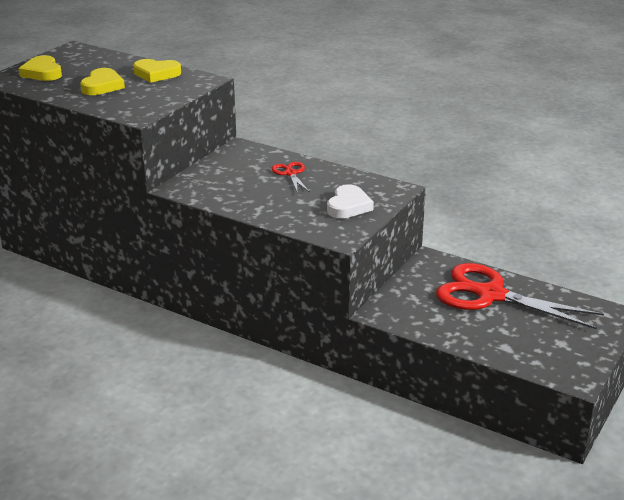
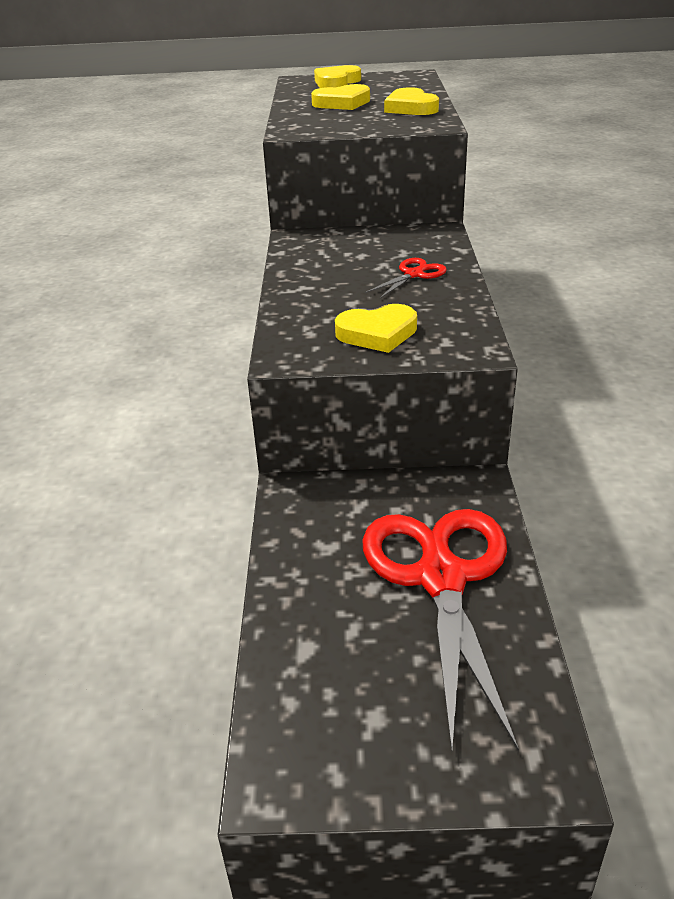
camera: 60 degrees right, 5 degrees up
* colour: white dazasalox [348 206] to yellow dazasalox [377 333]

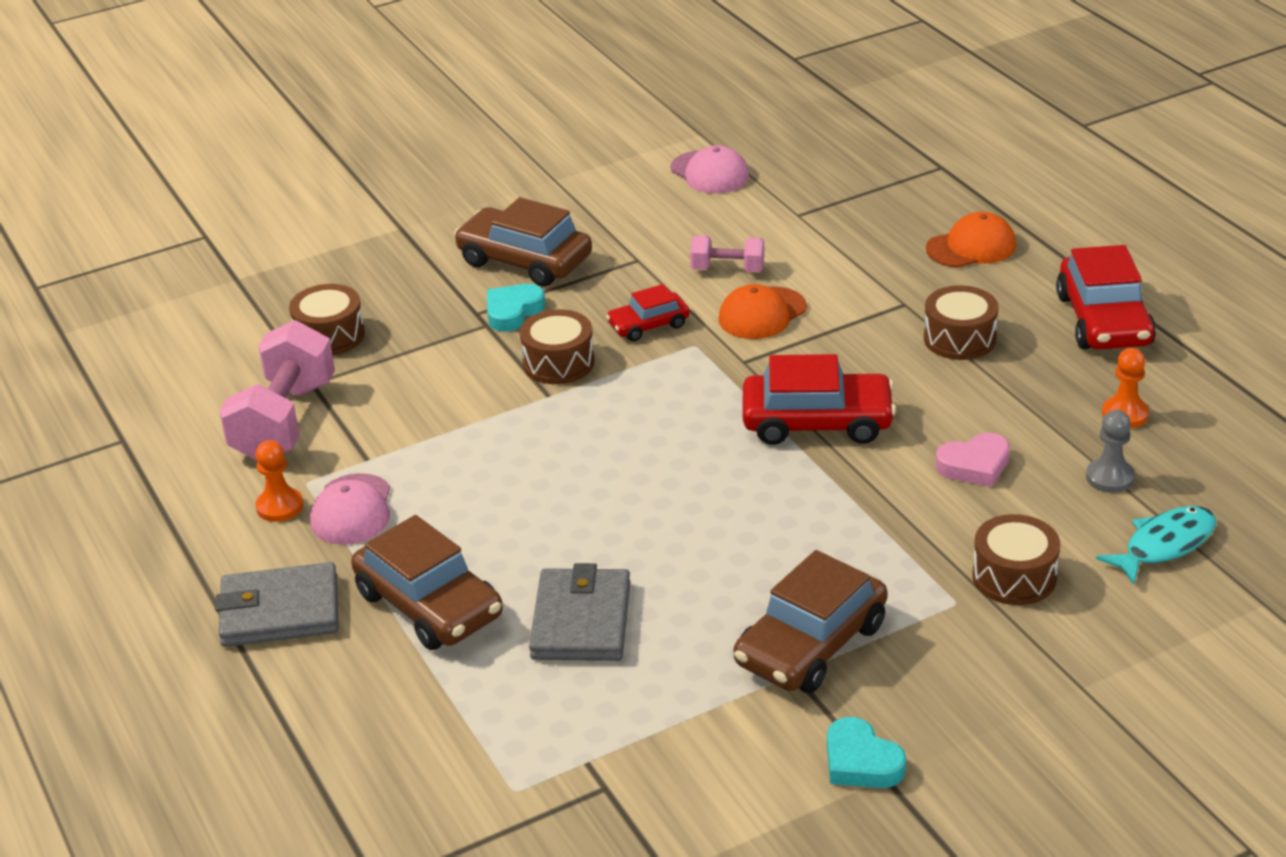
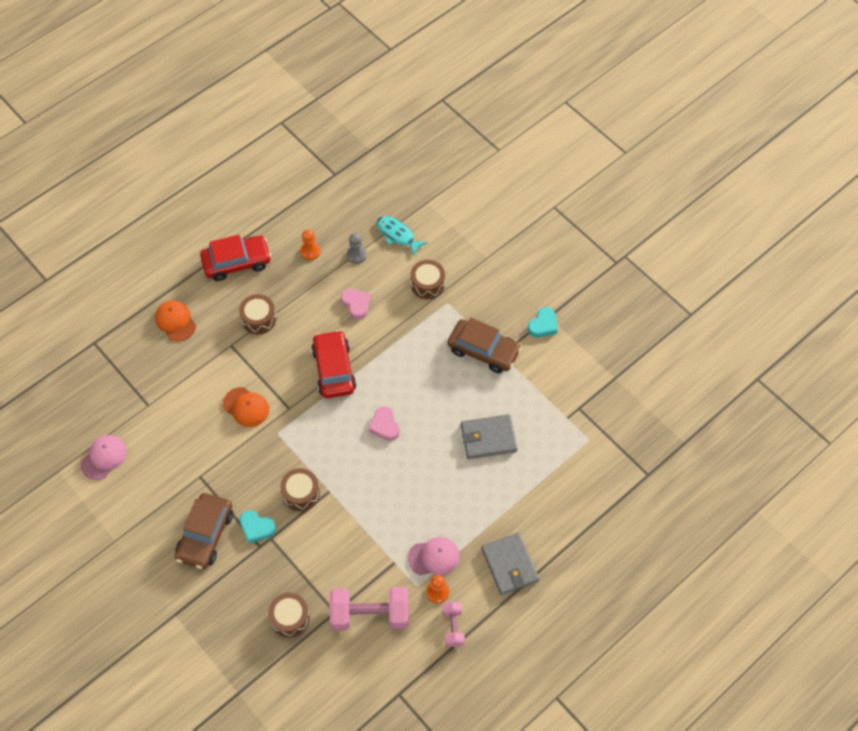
camera: 105 degrees left, 25 degrees up
* appeared: pink dazasalox [384 426]
* relocated: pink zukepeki [727 269] to [453 627]
* missing: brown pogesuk [429 605]
* missing: red pogesuk [648 325]

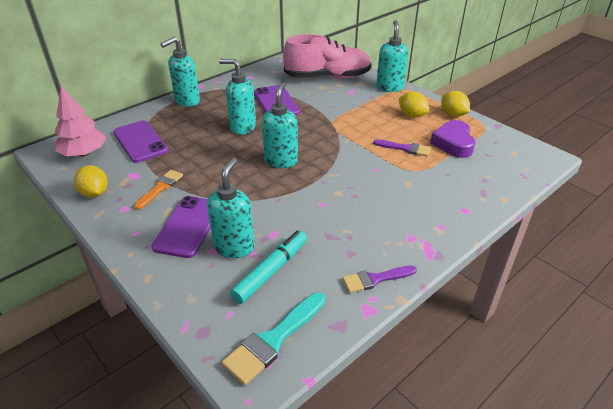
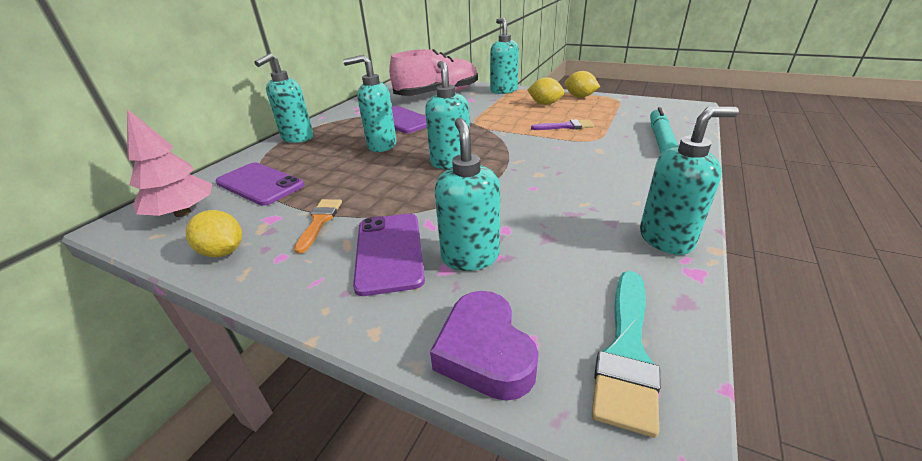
camera: 20 degrees left, 5 degrees down
* relocated: purple dazasalox [453 143] to [485 352]
* exchanged: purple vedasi [375 279] to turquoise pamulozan [666 239]
* relocated: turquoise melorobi [271 271] to [660 138]

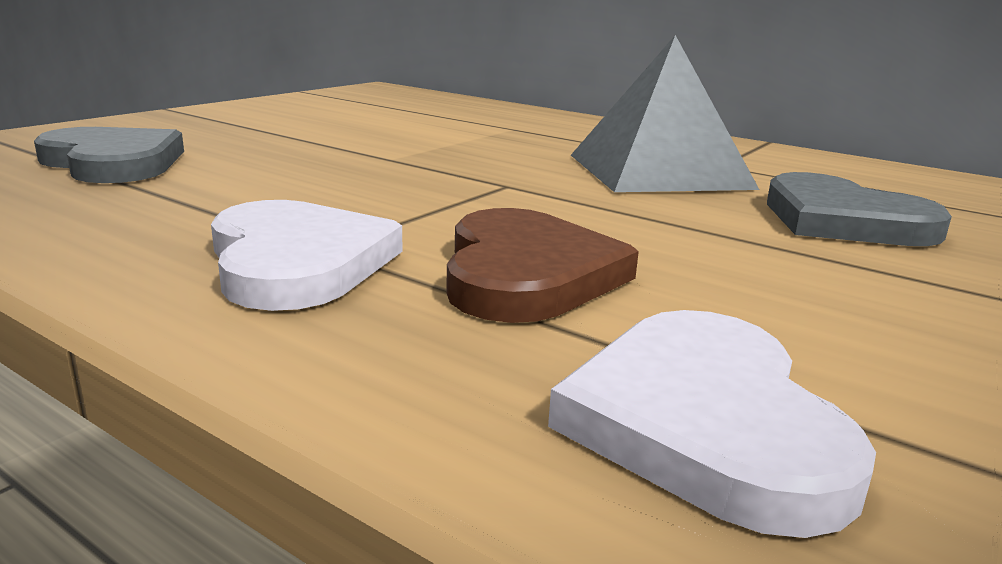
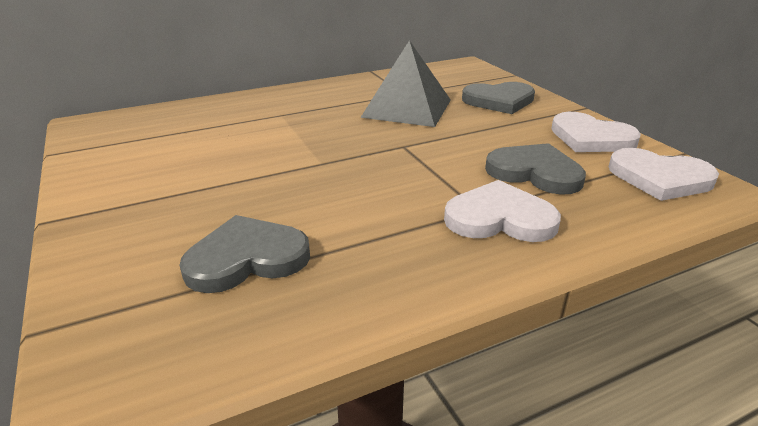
camera: 60 degrees left, 10 degrees up
* colour: brown dazasalox [527 274] to grey dazasalox [535 172]
* appeared: white dazasalox [590 138]

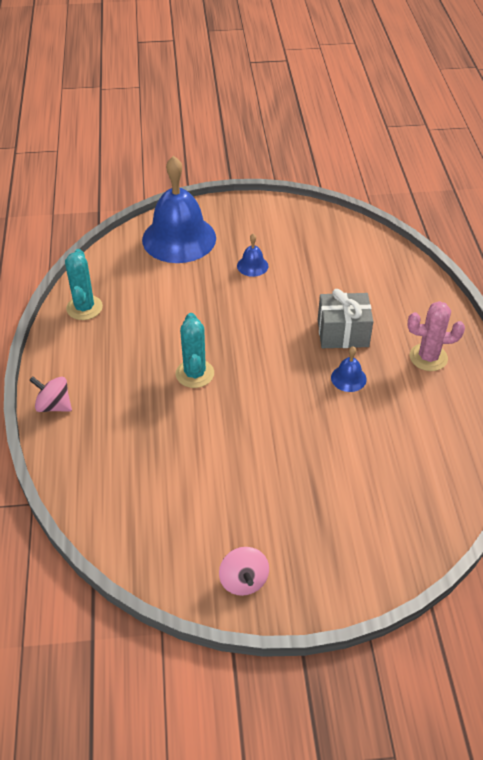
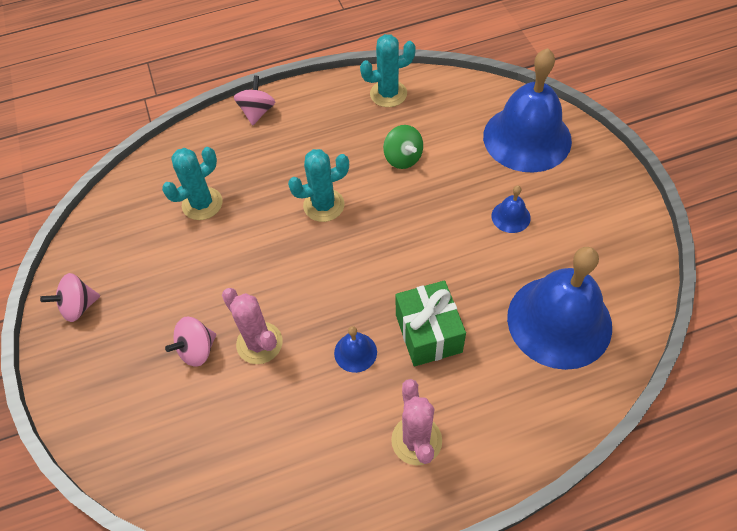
camera: 80 degrees right, 10 degrees up
* appeared: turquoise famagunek [202 204]
* appeared: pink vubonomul [197 349]
* appeared: pink famagunek [259 343]
* appeared: green vubonomul [403 158]
* colour: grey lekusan [343 333] to green lekusan [428 333]
* appeared: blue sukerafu [559 321]

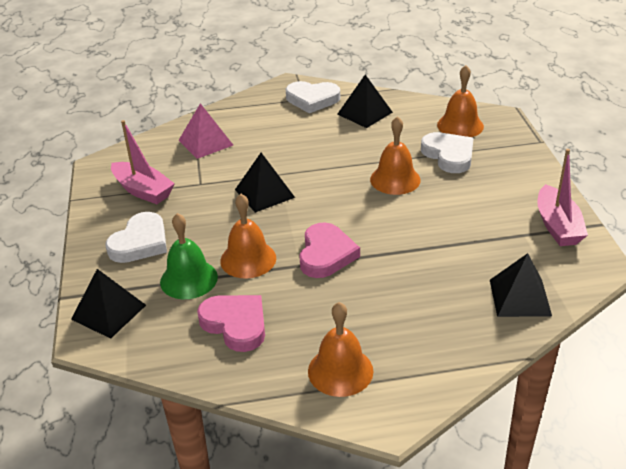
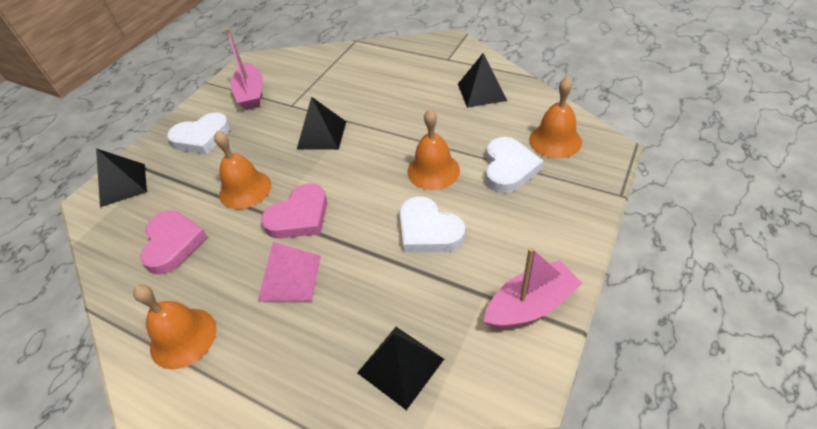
camera: 40 degrees right, 10 degrees up
* relocated: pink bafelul [205 142] to [290 277]
* relocated: white dazasalox [312 99] to [428 230]
* spun: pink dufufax [557 226] = [530 305] 150 degrees counterclockwise
* missing: green sukerafu [189 279]

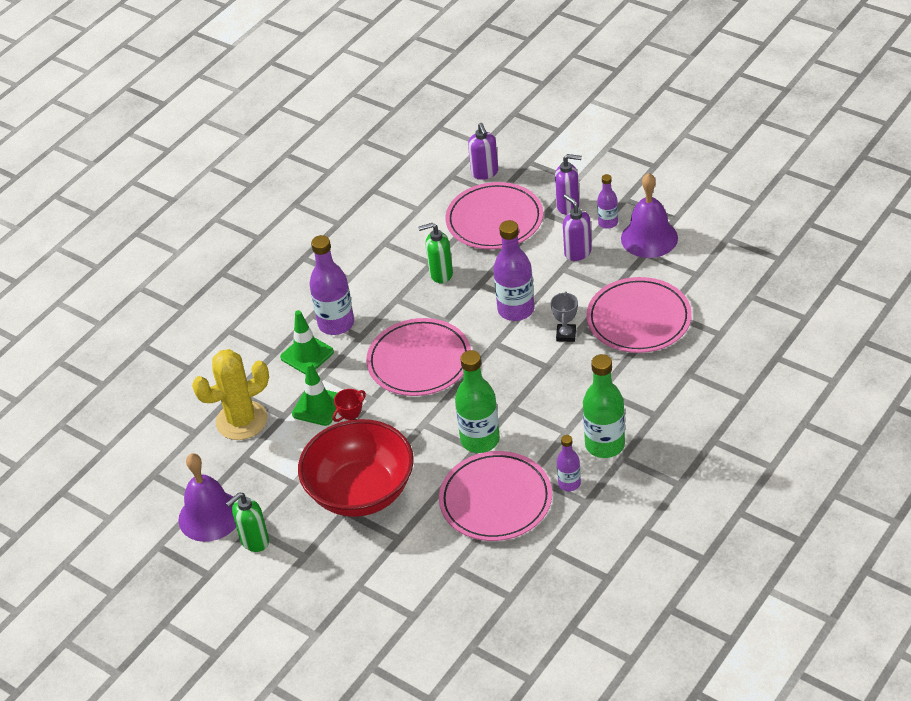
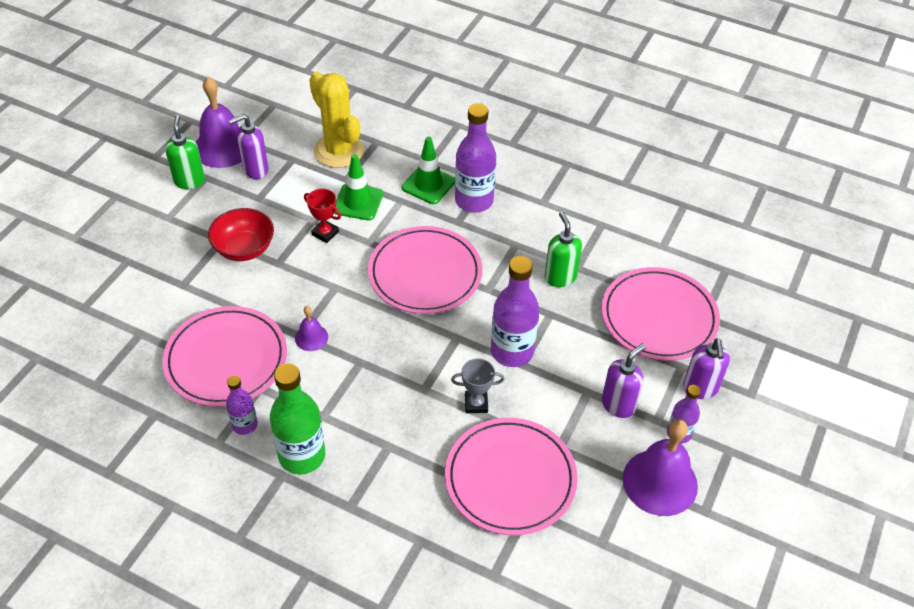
camera: 75 degrees right, 5 degrees up
* spun: green pamulozan [254 541] = [189 181] 45 degrees clockwise
* size: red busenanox [361 492] = [244 248] x0.56
* relocated: purple pamulozan [485 173] to [255 170]
* exchanged: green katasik [480 440] to purple sukerafu [311 337]

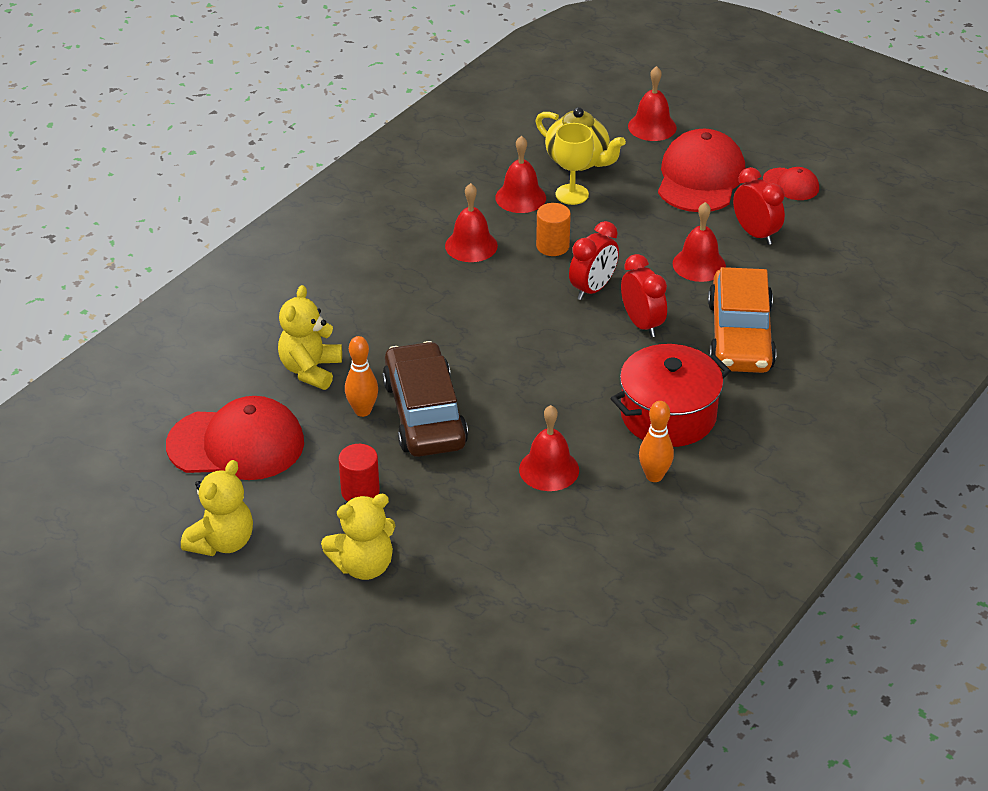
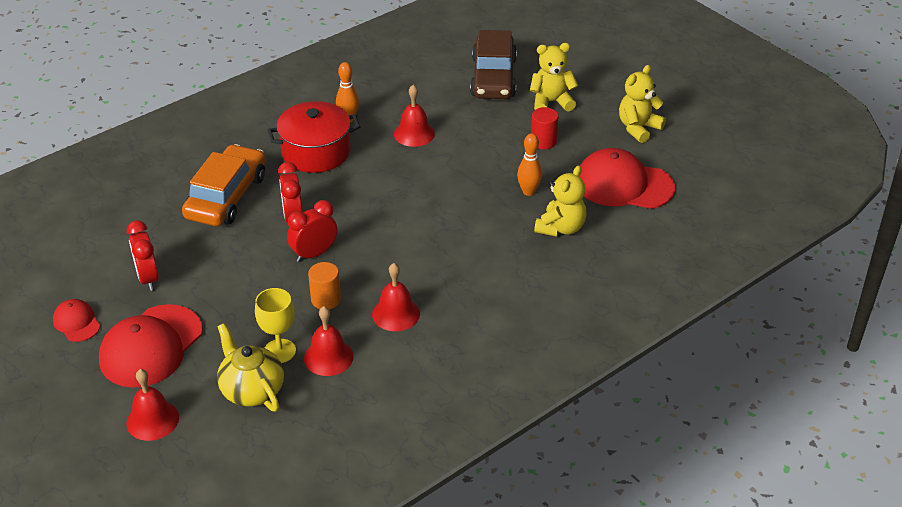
camera: 165 degrees left, 0 degrees up
* relocated: brown pogesuk [424 413] to [493 77]
* missing: red sukerafu [699 264]

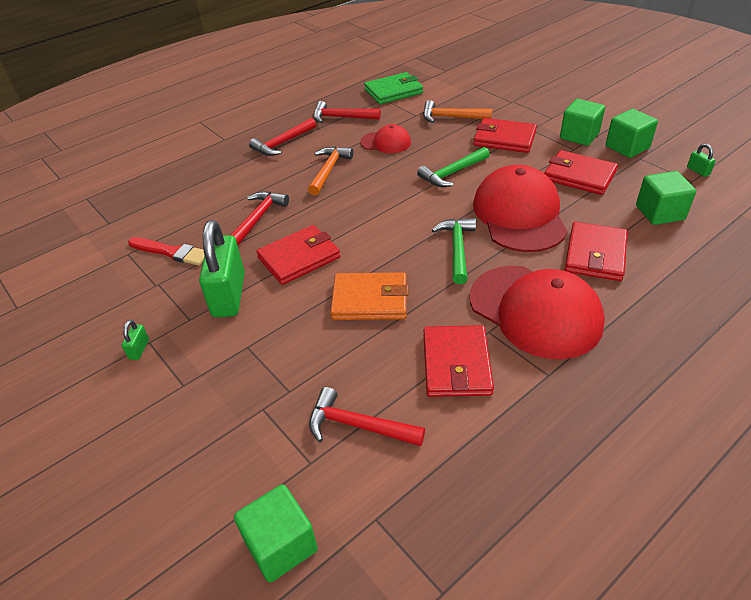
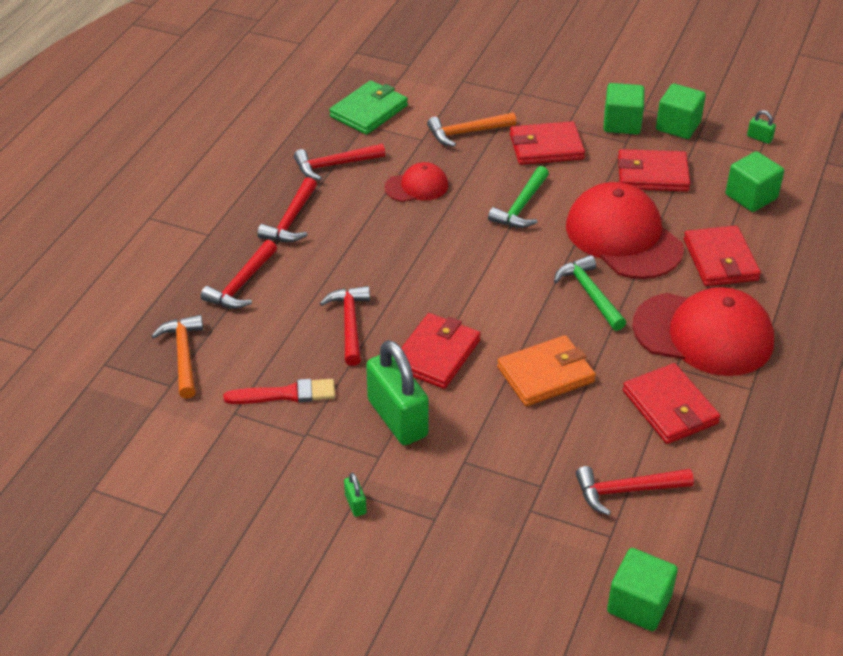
camera: 30 degrees left, 0 degrees up
* relocated: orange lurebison [329 170] to [183 355]
* appeared: red lurebison [241 284]

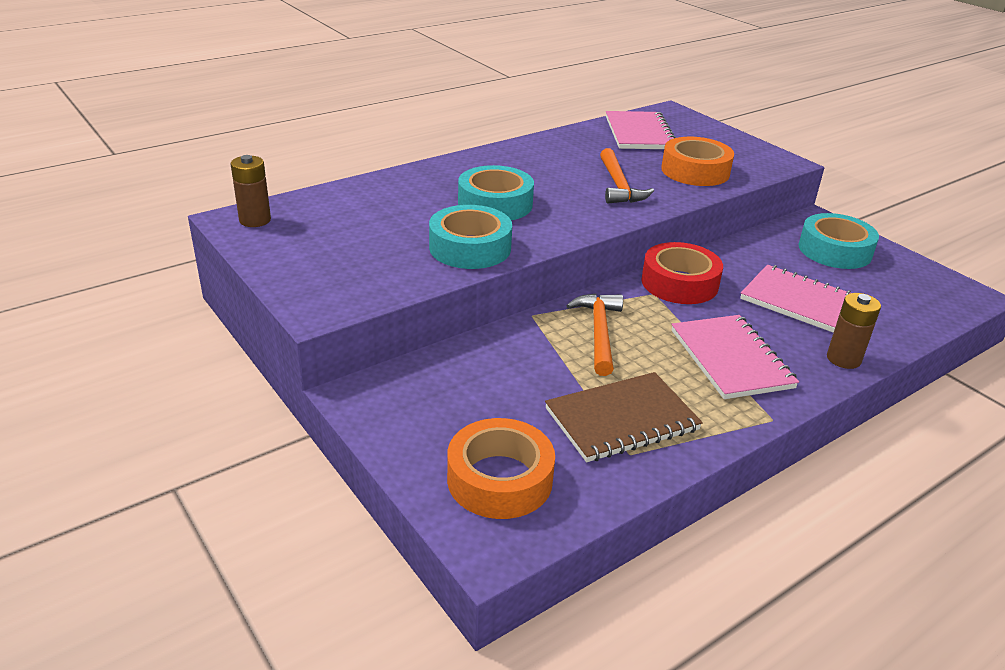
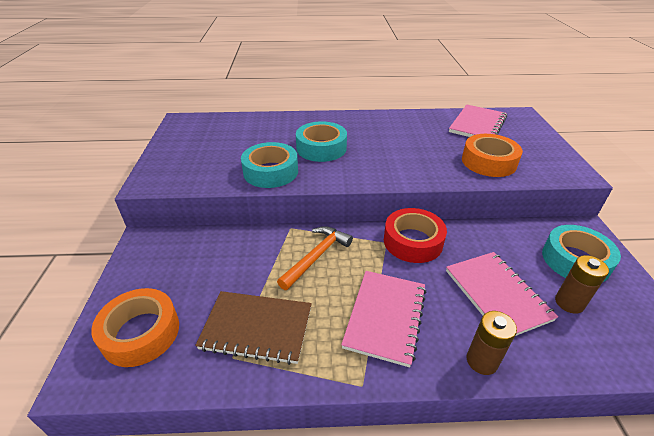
camera: 35 degrees right, 5 degrees up
* relocated: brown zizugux [255 220] to [569 303]
* missing: orange lurebison [618 185]

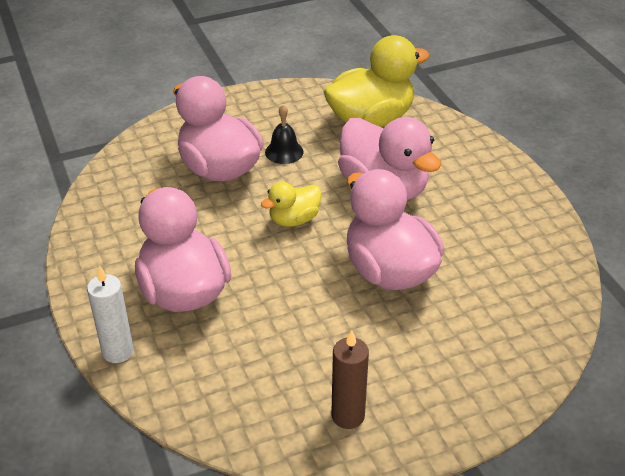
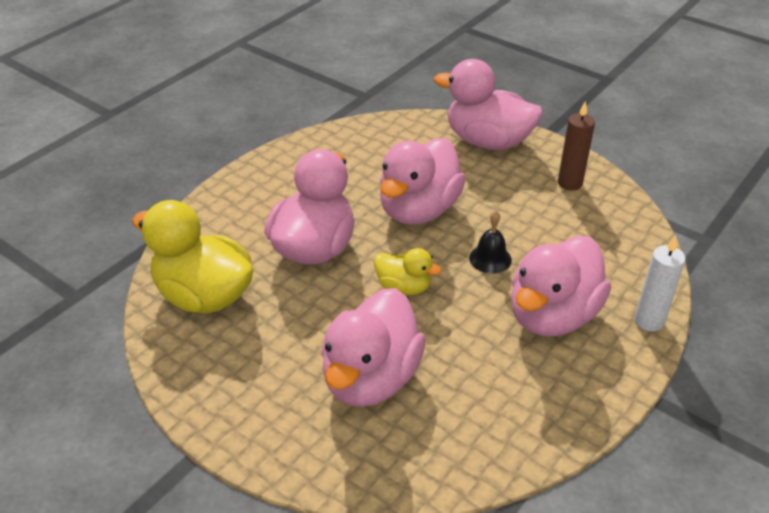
camera: 120 degrees left, 0 degrees up
* appeared: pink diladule [487 141]
* relocated: black sukerafu [284 152] to [490 258]

